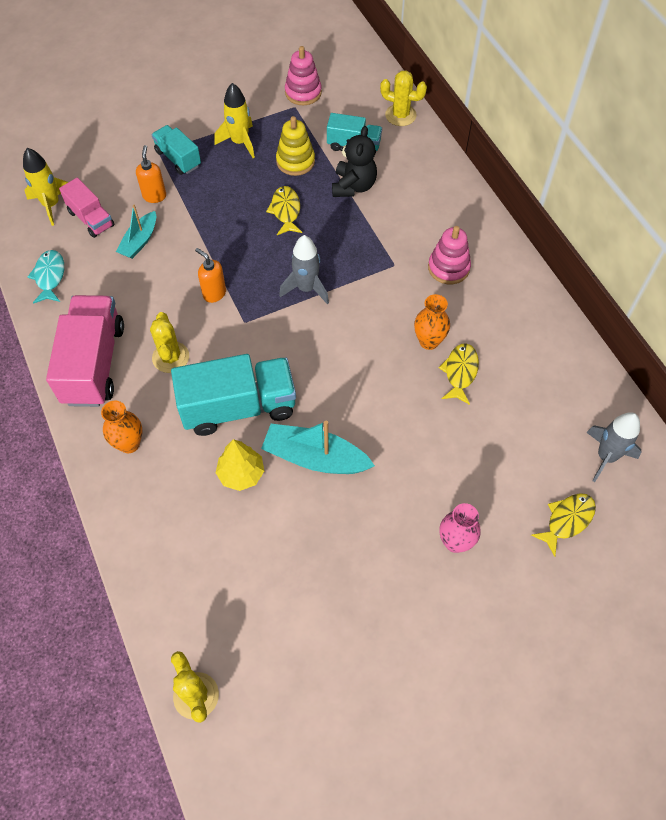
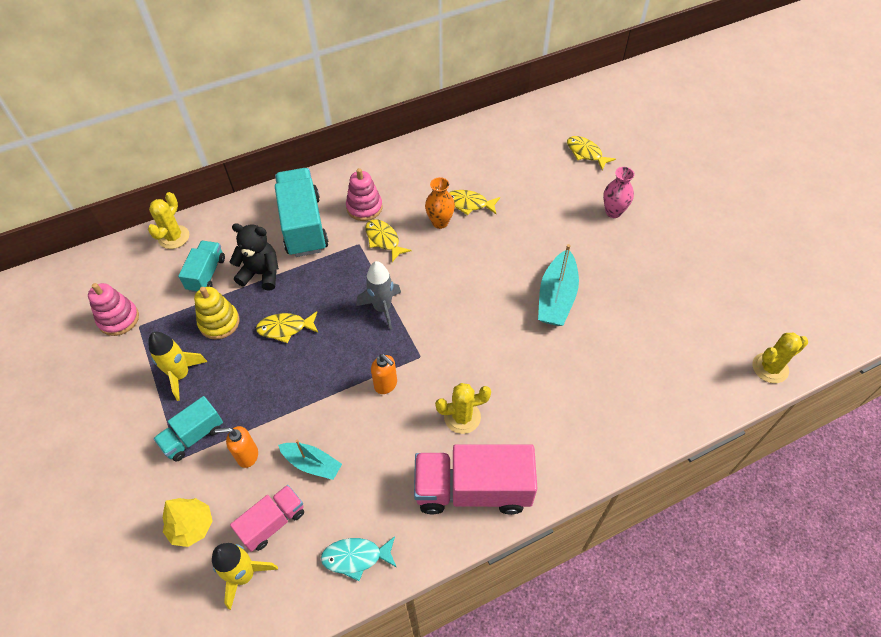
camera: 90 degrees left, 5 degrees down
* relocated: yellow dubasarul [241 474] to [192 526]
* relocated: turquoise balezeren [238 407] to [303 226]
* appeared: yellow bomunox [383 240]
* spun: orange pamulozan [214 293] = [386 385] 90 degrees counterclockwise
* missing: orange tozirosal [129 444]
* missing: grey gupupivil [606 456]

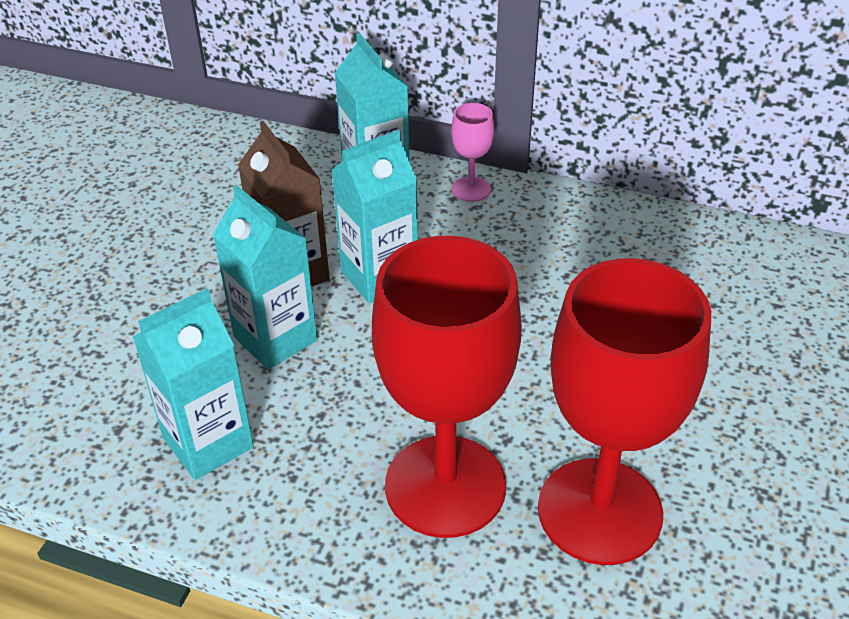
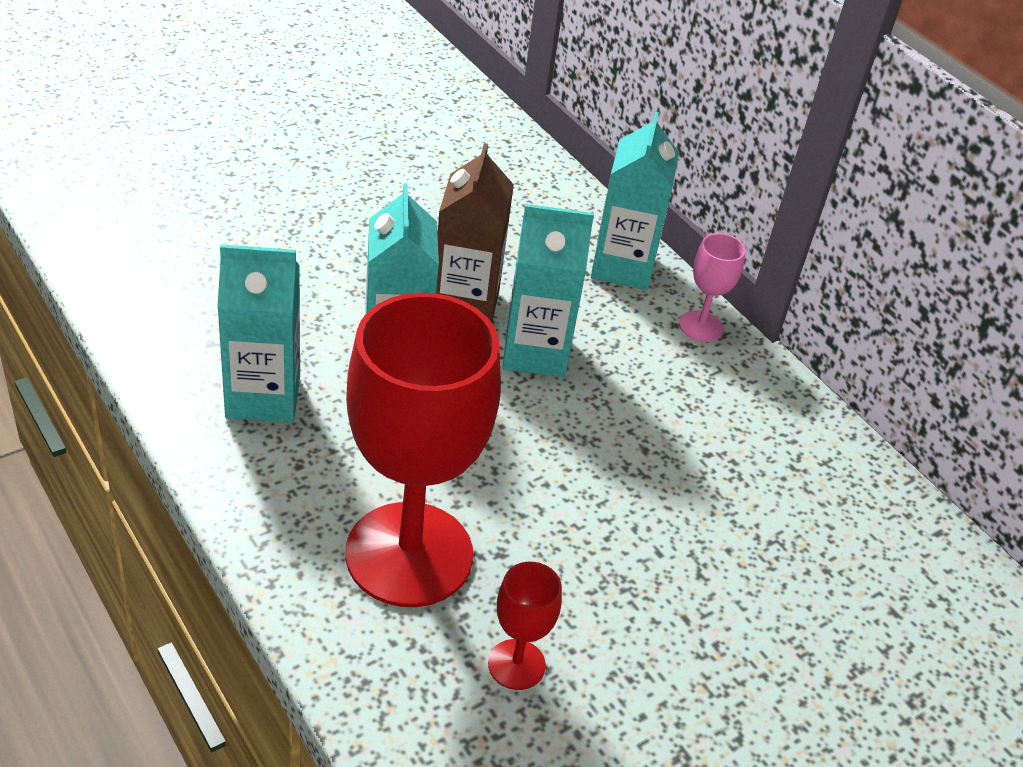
camera: 30 degrees right, 0 degrees up
* size: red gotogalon [599 511] = [516 664] x0.43

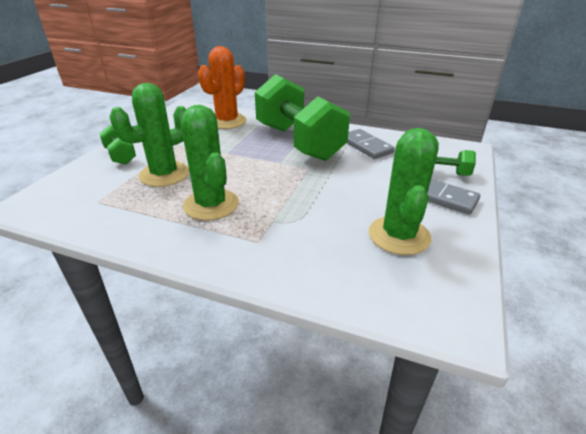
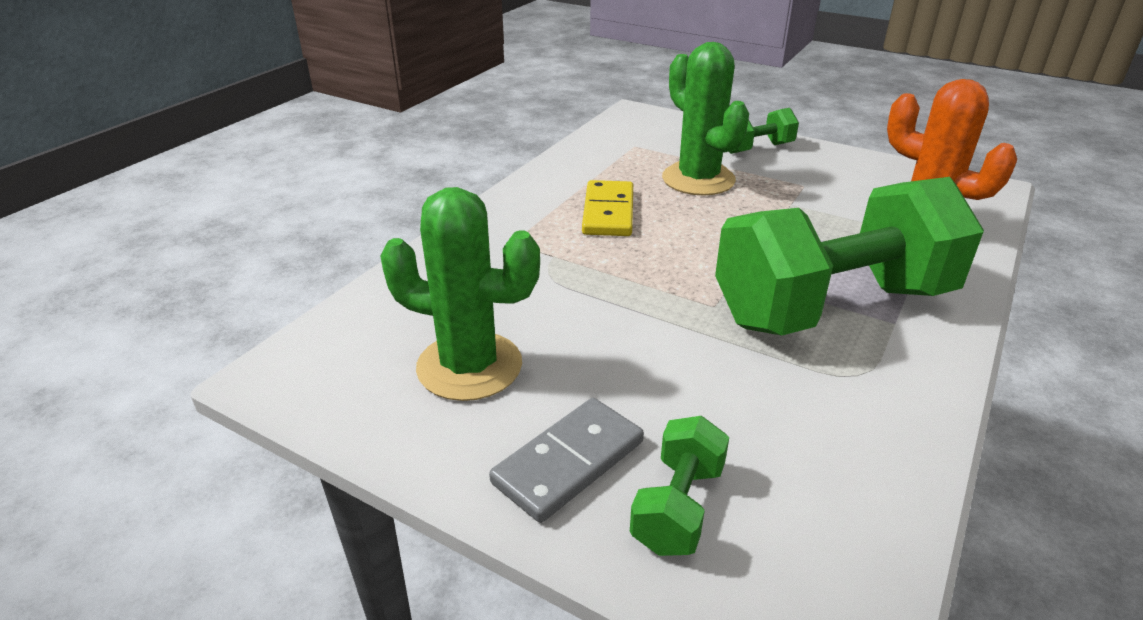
camera: 100 degrees right, 0 degrees up
* exchanged: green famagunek [211 205] to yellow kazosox [608 212]
* missing: grey kazosox [366 146]

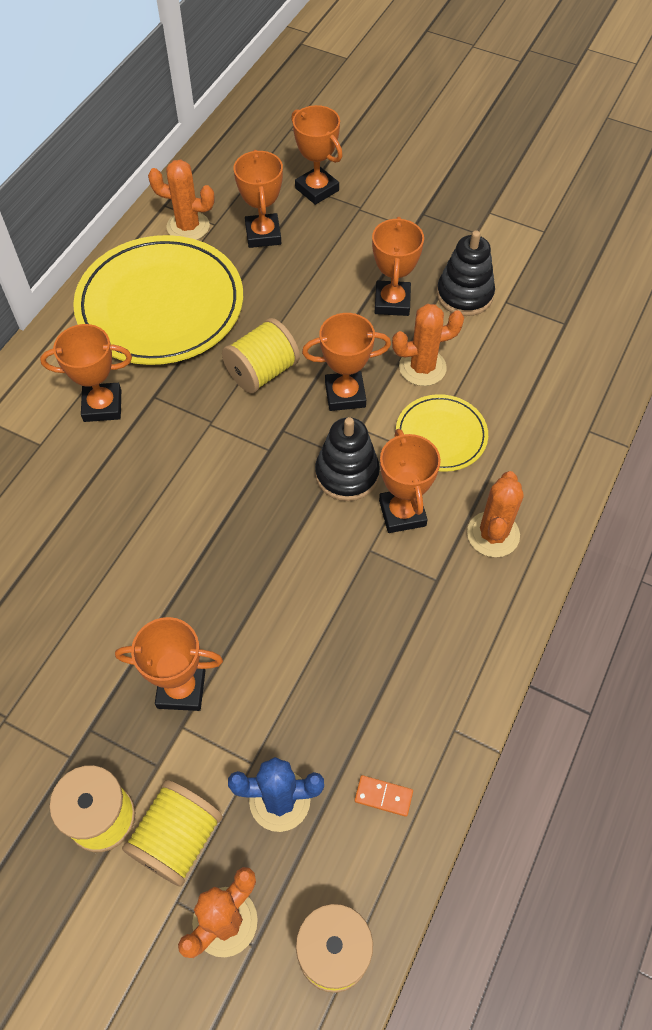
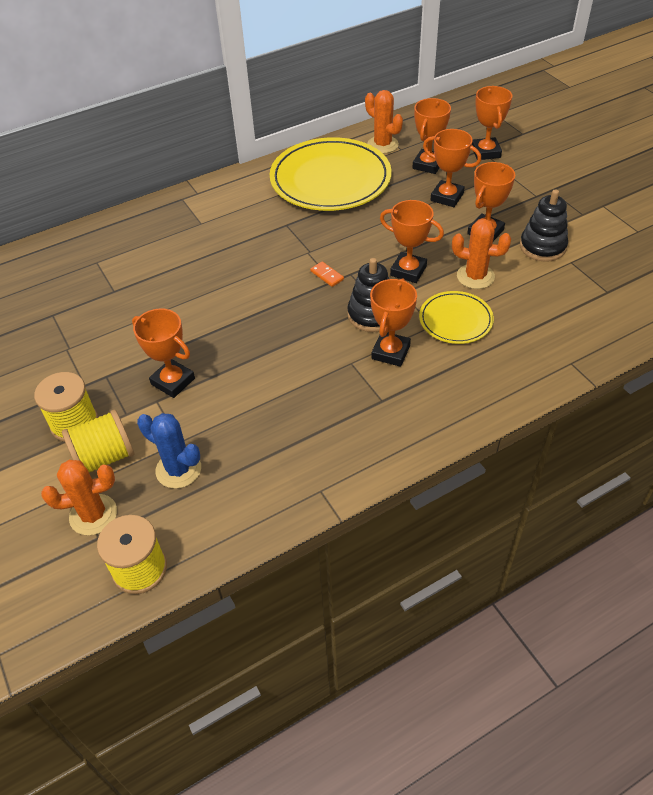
camera: 35 degrees right, 10 degrees down
* relocated: orange kazosox [383 796] to [327 275]
* relocated: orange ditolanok [102 406] to [447 197]
* missing: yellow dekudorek [262 372]
* missing: orange famagunek [493 534]

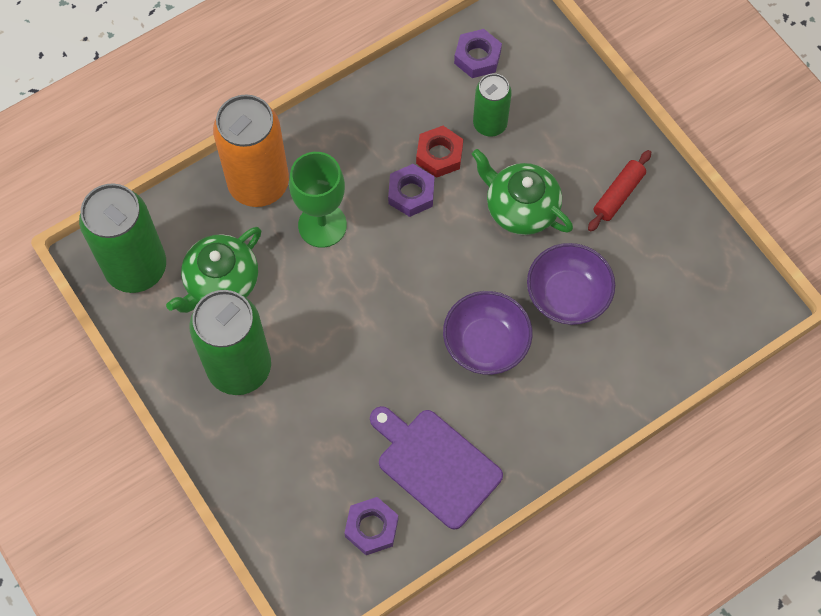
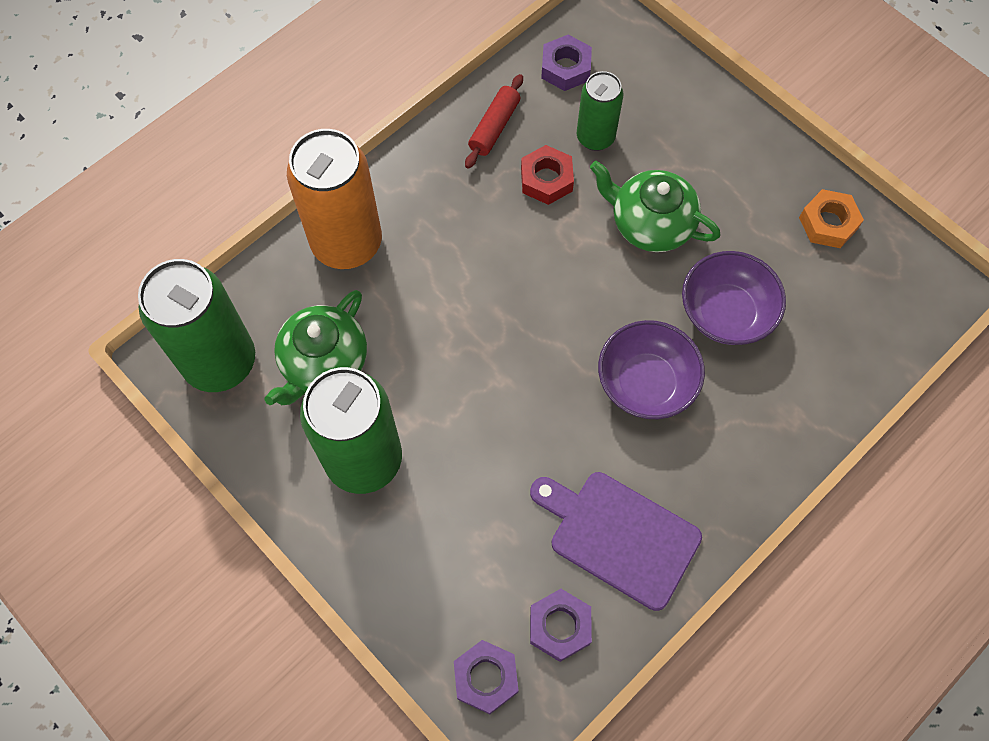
camera: 10 degrees left, 0 degrees up
* relocated: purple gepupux [411 193] to [486 678]
* relocated: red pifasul [618 194] to [494 127]
* appeared: orange gepupux [828 223]
* missing: green gotogalon [322 225]

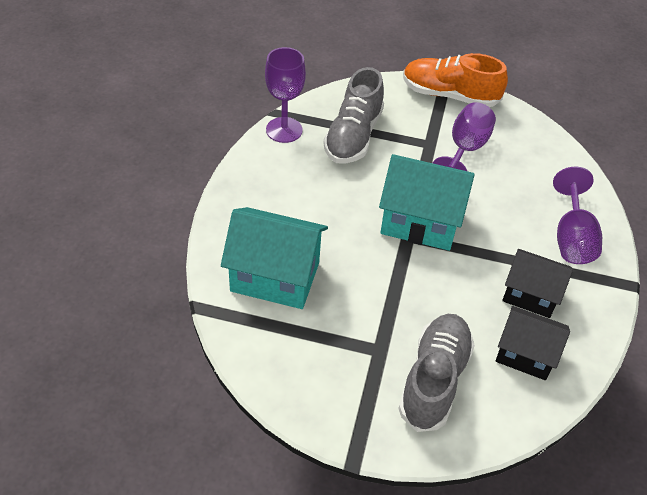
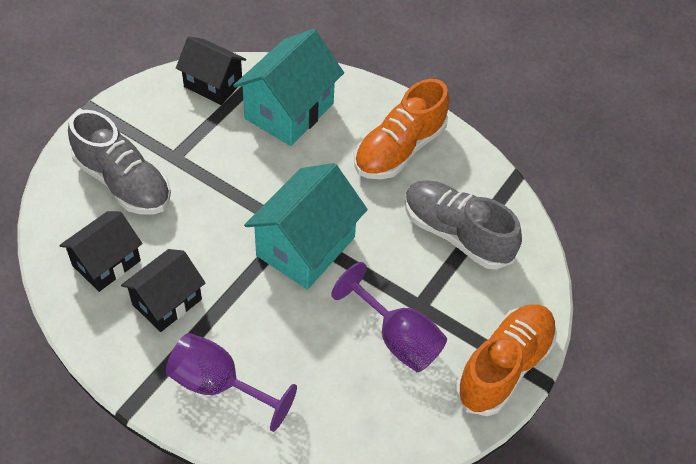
camera: 110 degrees right, 5 degrees up
* appeared: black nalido [213 84]
* appeared: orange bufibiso [399 149]
* missing: purple gotogalon [284 130]

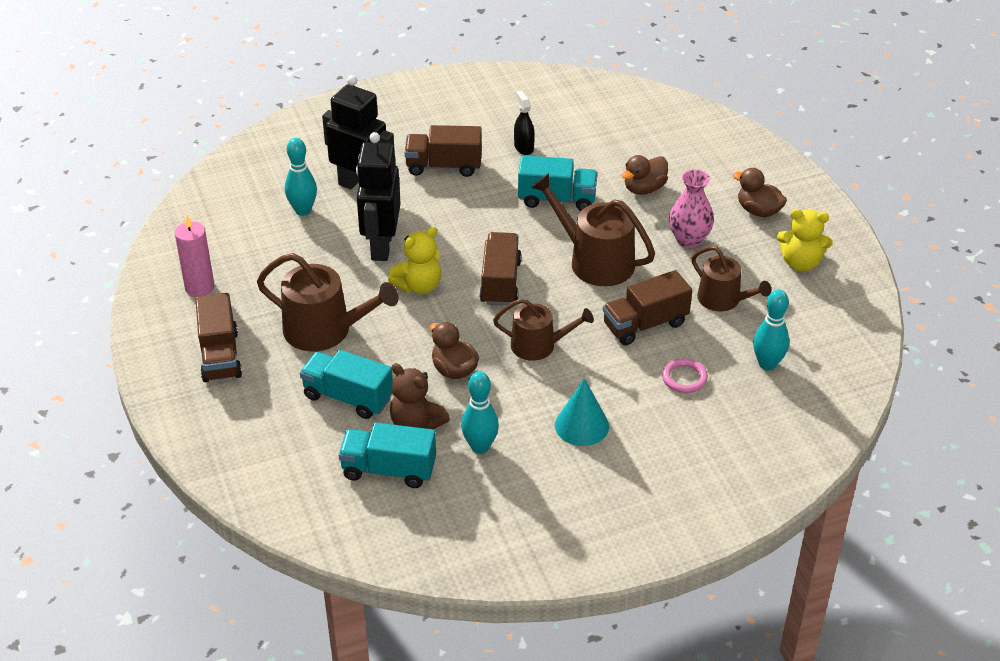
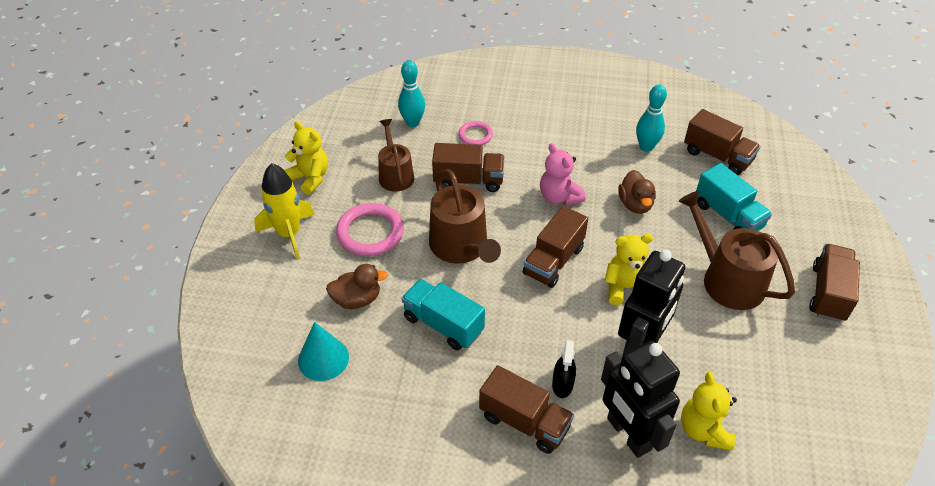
camera: 150 degrees left, 5 degrees up
* exchanged: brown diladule [758 211] to yellow gupupivil [289 234]
* relocated: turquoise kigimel [581 425] to [323 359]
* exchanged: pink tozirosal [689 240] to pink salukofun [370 232]
* exchanged: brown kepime [539 345] to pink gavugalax [559 197]
* relocated: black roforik [523 147] to [562 385]
* exchanged: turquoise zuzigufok [303 210] to yellow gavugalax [704 430]
* colour: turquoise balezeren [389 470] to brown balezeren [717 156]
* missing: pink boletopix [199 287]
* missing: brown gavugalax [416 424]

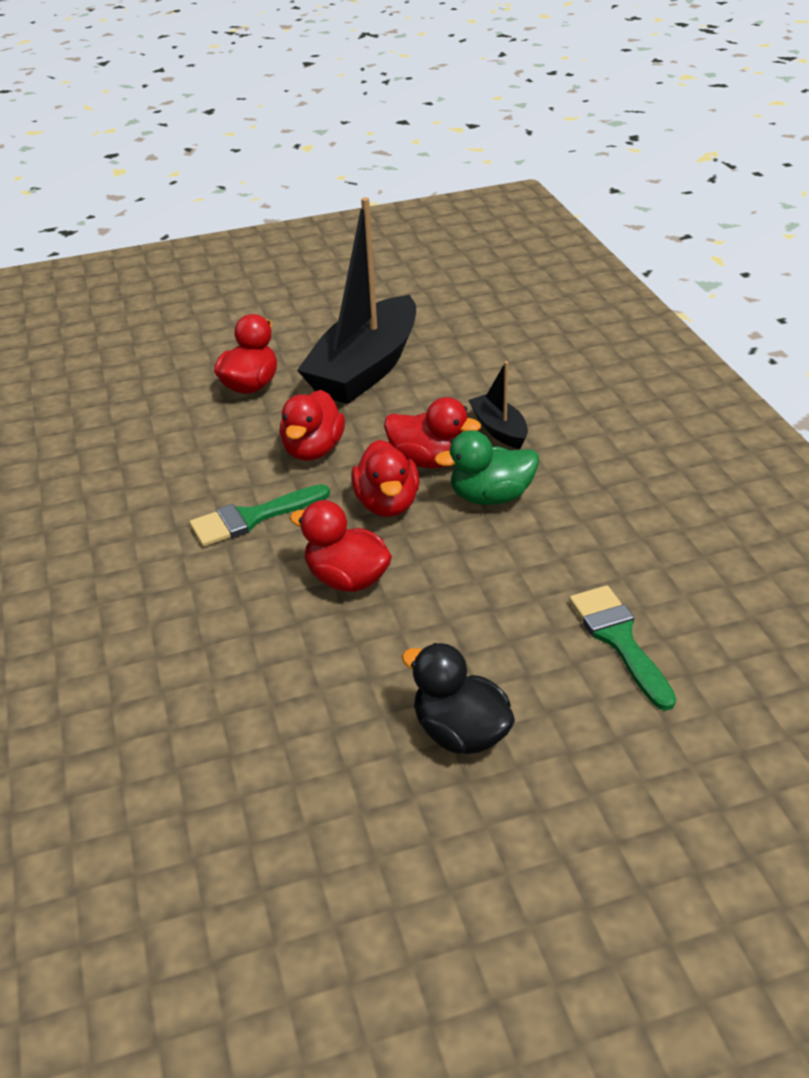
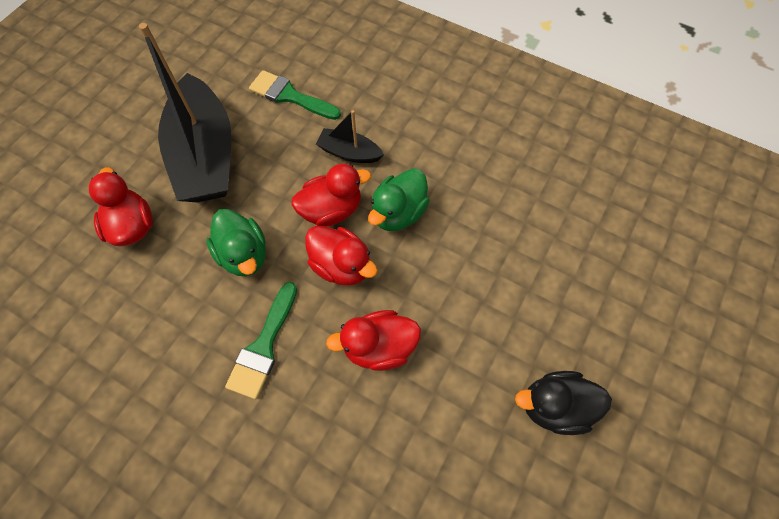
camera: 45 degrees left, 25 degrees up
* colour: red diladule [313 450] to green diladule [244 254]
* relocated: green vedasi [619 640] to [290 96]

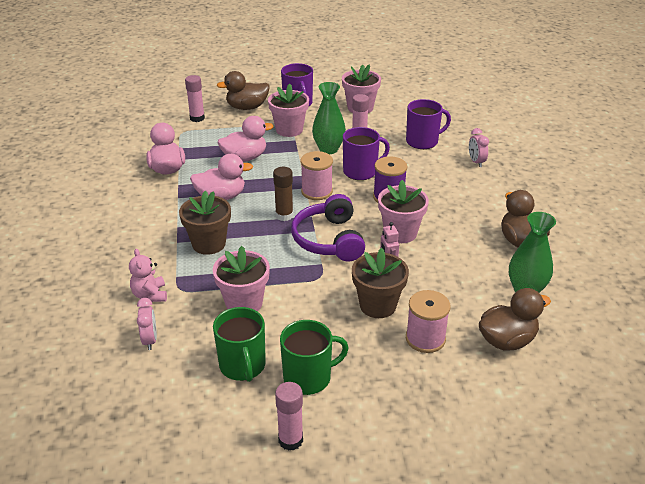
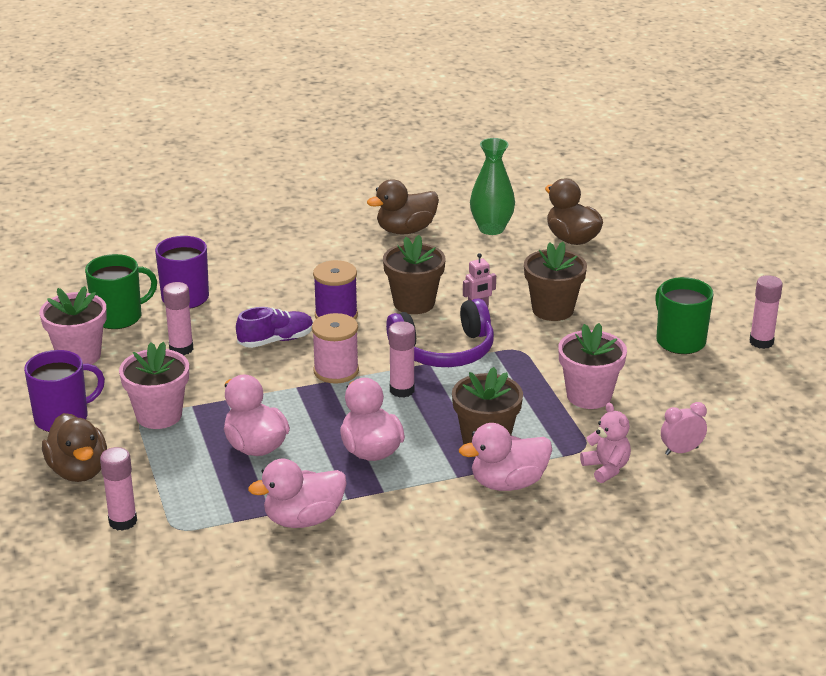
camera: 100 degrees left, 5 degrees down
* relocated: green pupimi [243 366] to [119 317]
* exchanged: purple pupimi [361 171] to purple bufibiso [276 340]
* colour: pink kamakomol [400 233] to brown kamakomol [414 303]
* colour: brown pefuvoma [284 215] to pink pefuvoma [402 390]
* appeared: pink diladule [508 483]
* spun: pink gavugalax [150 295] = [606 468] 90 degrees counterclockwise
* missing: green tozirosal [328 149]
* missing: pink dekudorek [425 338]
* missing: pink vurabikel [476 162]

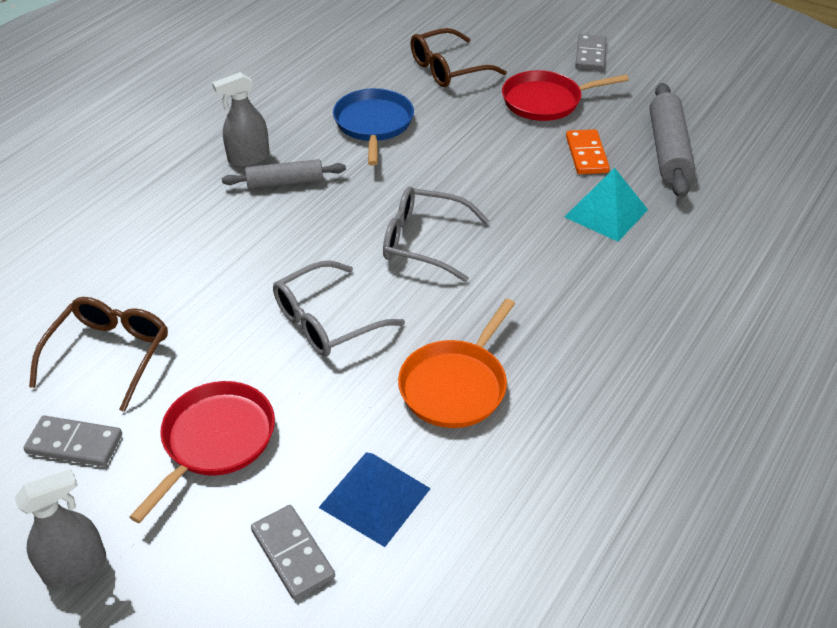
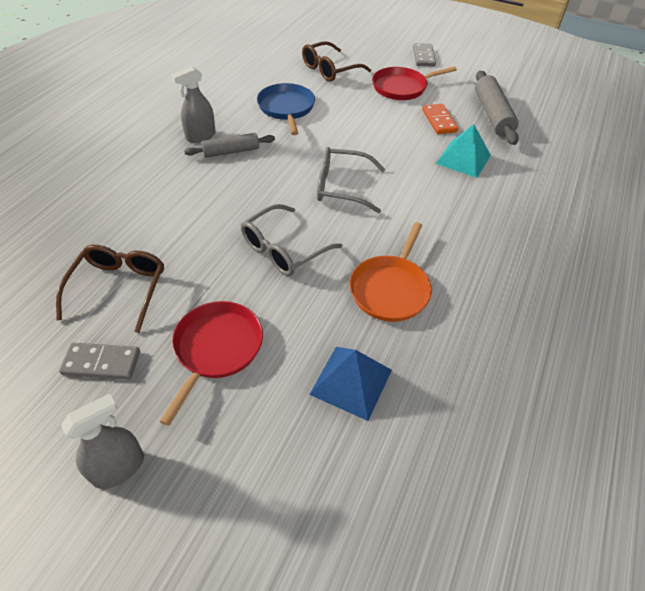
camera: 10 degrees left, 5 degrees up
* missing: grey kazosox [293 554]

